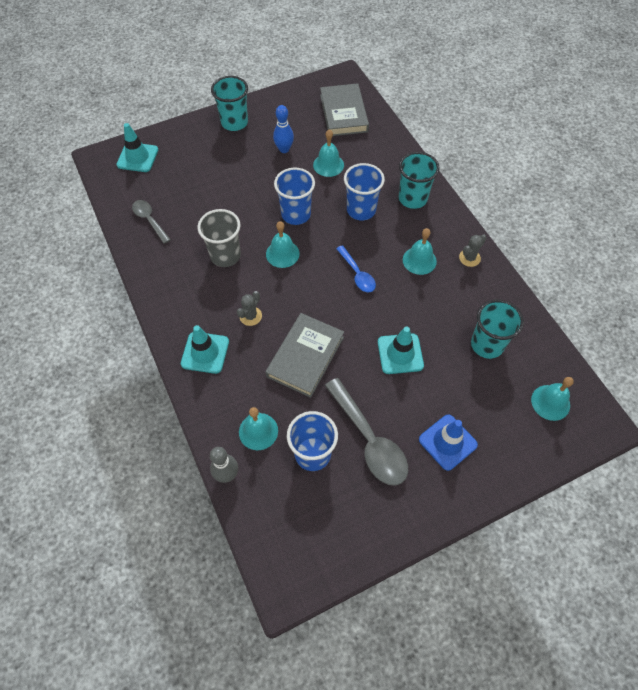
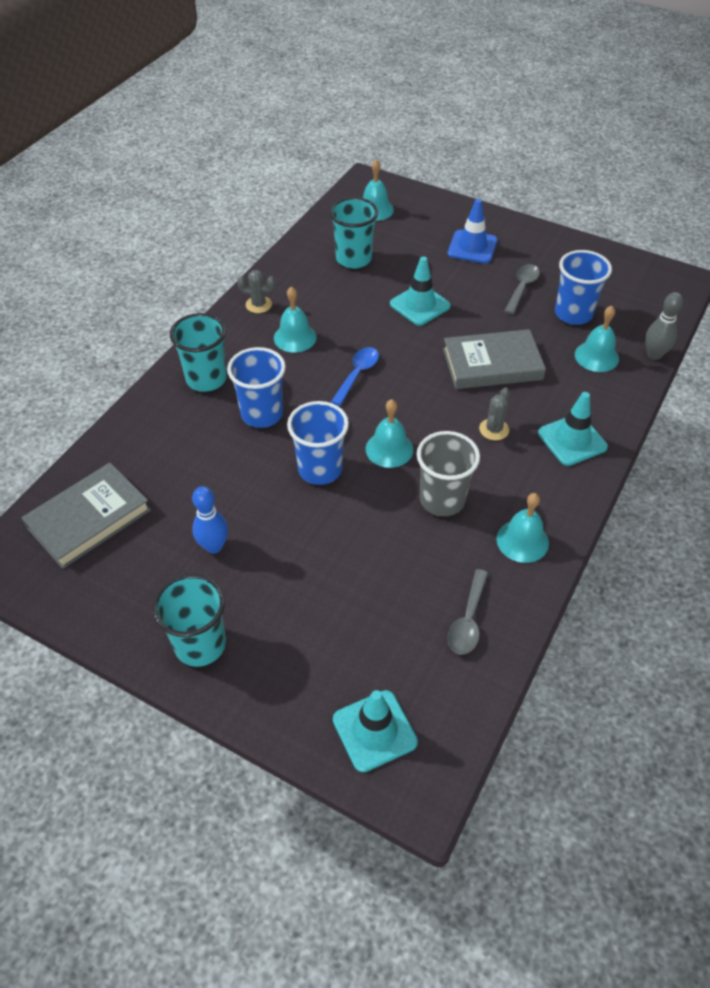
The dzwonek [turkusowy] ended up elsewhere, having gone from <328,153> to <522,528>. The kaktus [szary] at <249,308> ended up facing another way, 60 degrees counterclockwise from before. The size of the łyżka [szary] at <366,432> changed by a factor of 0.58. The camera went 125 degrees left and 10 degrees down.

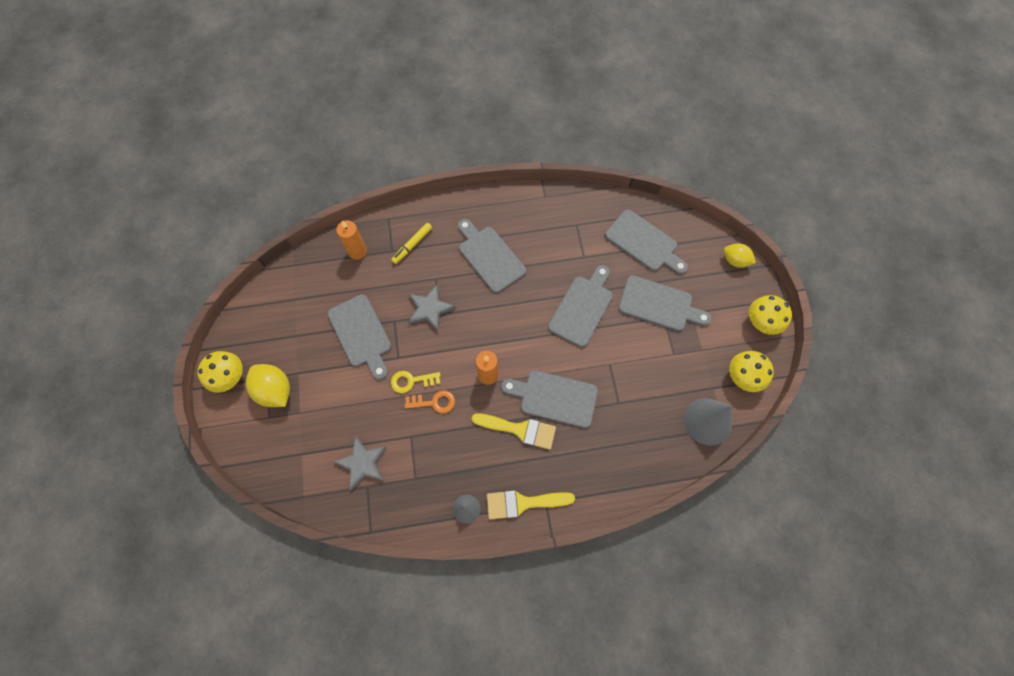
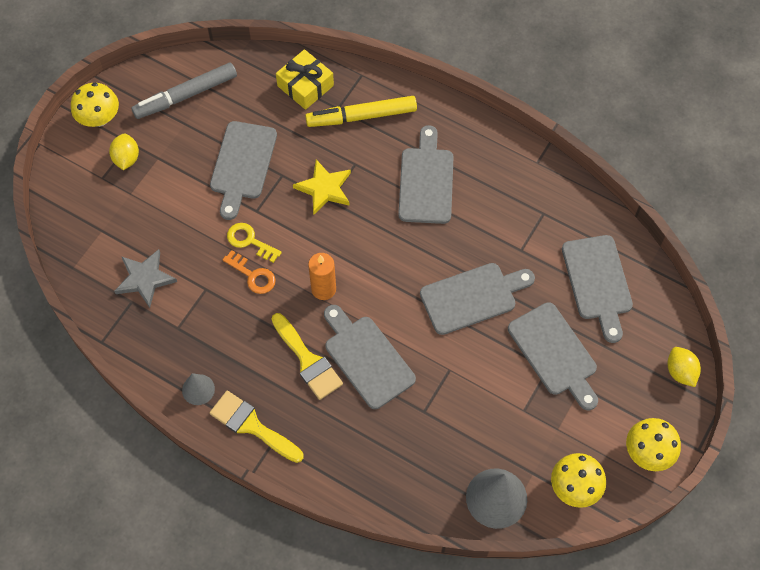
Where the świeca [pomarańczowy] stood at <351,240>, the prezent [żółty] came to stand at <305,79>. The size of the flamaster [żółty] at <411,243> changed by a factor of 1.67. What was the gwiazda [szary] at <432,308> turned into the gwiazda [żółty] at <322,186>. The size of the cytryna [żółty] at <268,385> changed by a factor of 0.65. The second view gained the flamaster [szary] at <184,90>. The camera went 40 degrees right and 5 degrees down.

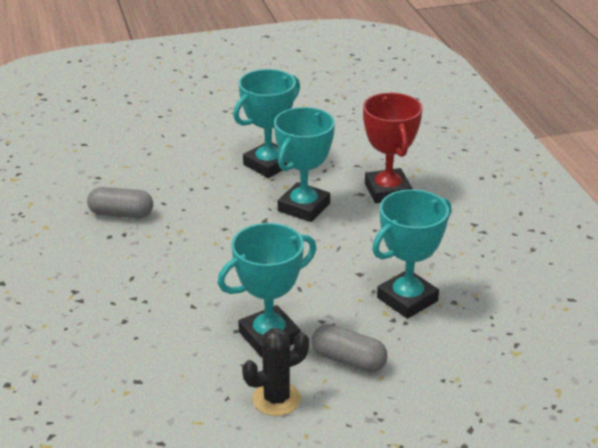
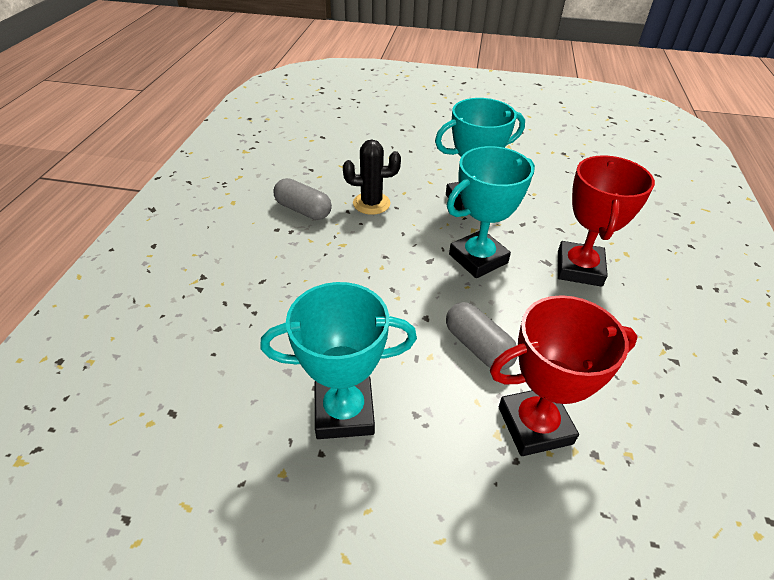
What was the puchar [turkusowy] at <411,254> turned into the puchar [czerwony] at <564,375>. The kapsułka [szary] ended up elsewhere, having gone from <349,348> to <482,336>. The kaktus [czarny] ended up elsewhere, having gone from <275,372> to <372,177>. The camera went 25 degrees right and 10 degrees up.

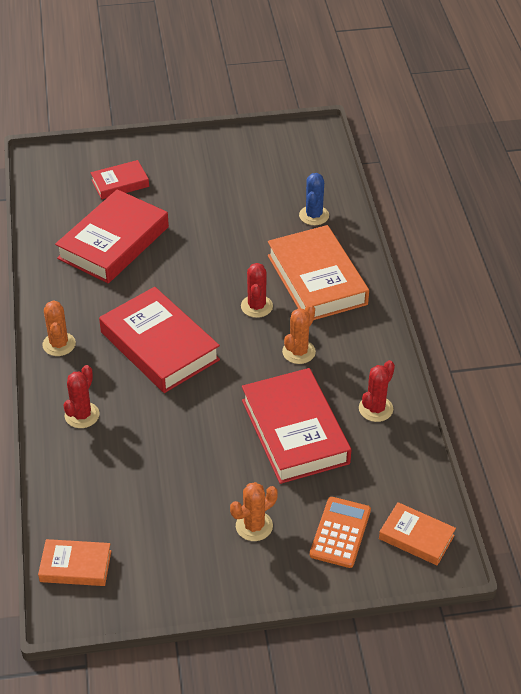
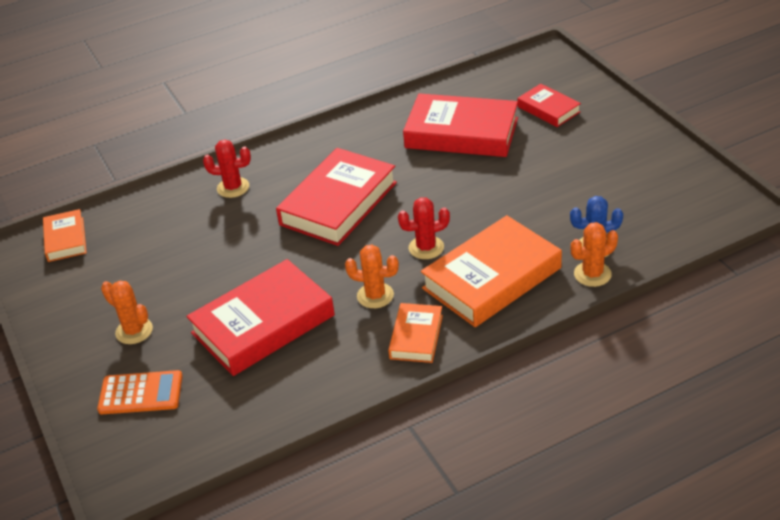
The kaktus [pomarańczowy] ended up elsewhere, having gone from <59,328> to <594,254>. The second view lost the kaktus [czerwony] at <377,391>. The książka [pomarańczowy] ended up elsewhere, having gone from <417,533> to <415,333>. The camera went 75 degrees right and 5 degrees down.

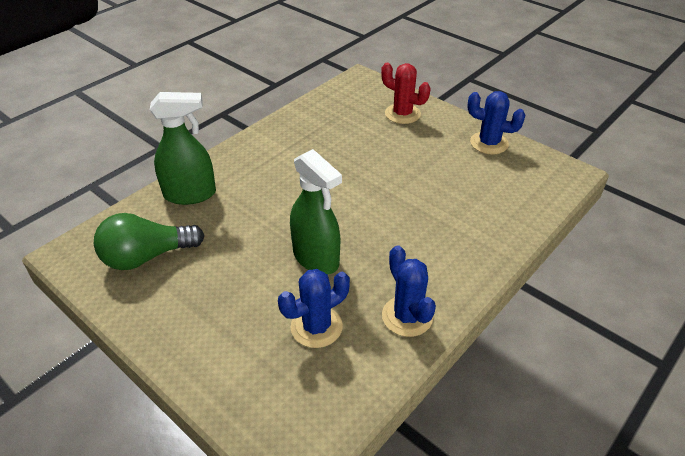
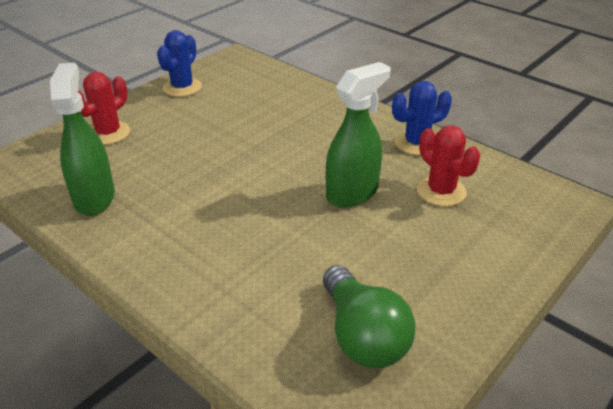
The spryskiwacz [zielony] ended up elsewhere, having gone from <183,148> to <82,139>. What was the kaktus [niebieski] at <314,308> turned into the kaktus [czerwony] at <448,165>. The camera went 90 degrees left and 5 degrees down.

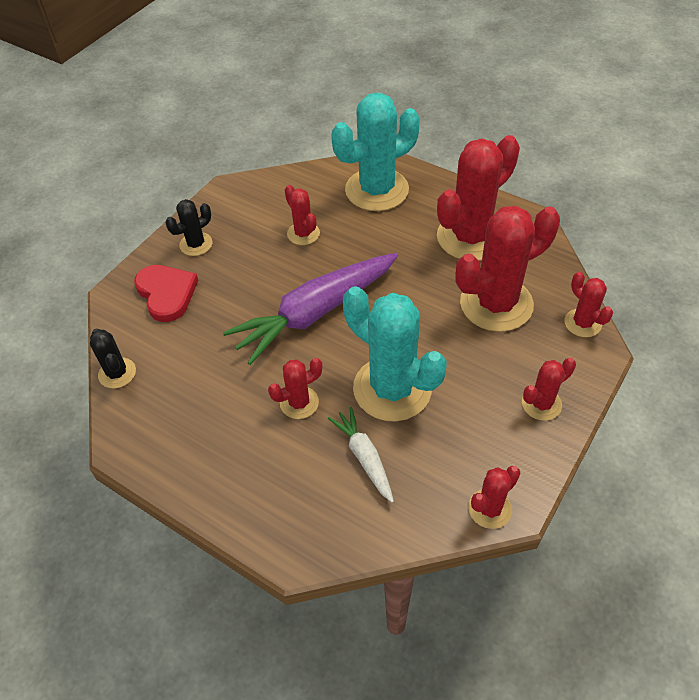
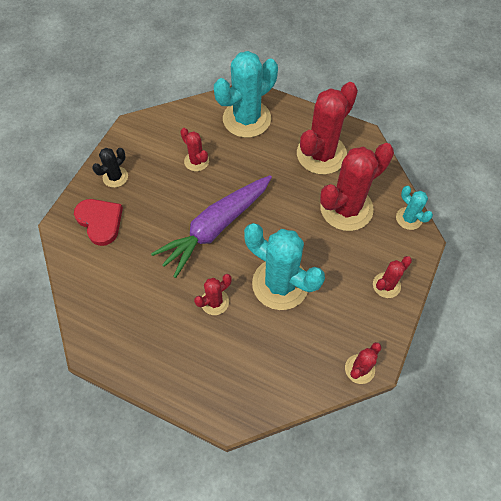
What was the kaktus [czerwony] at <588,304> turned into the kaktus [turkusowy] at <414,208>. The second view lost the kaktus [czarny] at <113,359>. The second view lost the marchewka [biały] at <361,455>. The camera went 10 degrees left and 10 degrees up.

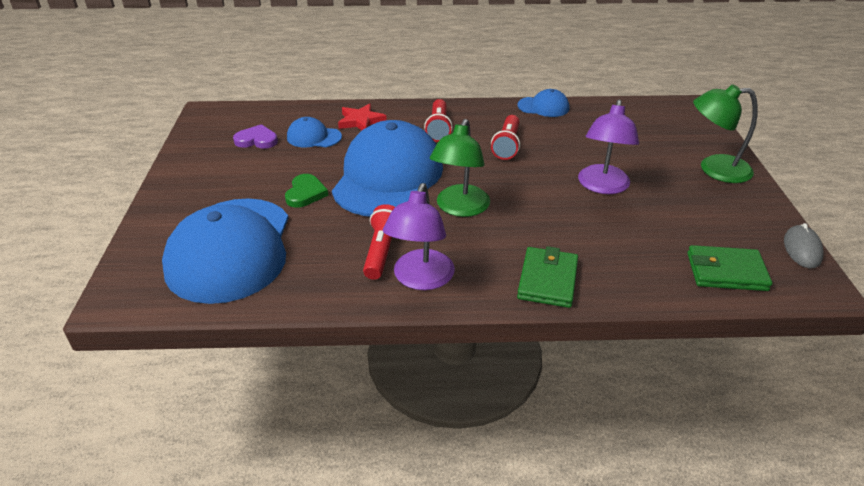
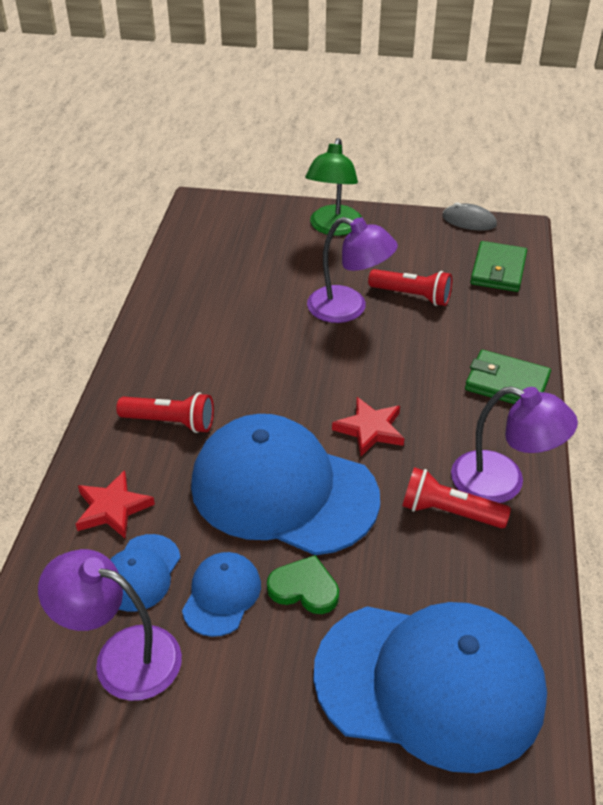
The czapka [niebieski] ended up elsewhere, having gone from <543,103> to <221,594>. The latarka [czerwony] ended up elsewhere, having gone from <505,137> to <410,287>. Where the lampka [zielony] stood at <460,168>, the gwiazda [czerwony] came to stand at <368,426>. Where the serce [fioletowy] stood at <255,136>, the lampka [fioletowy] came to stand at <110,625>. The camera went 80 degrees left and 5 degrees up.

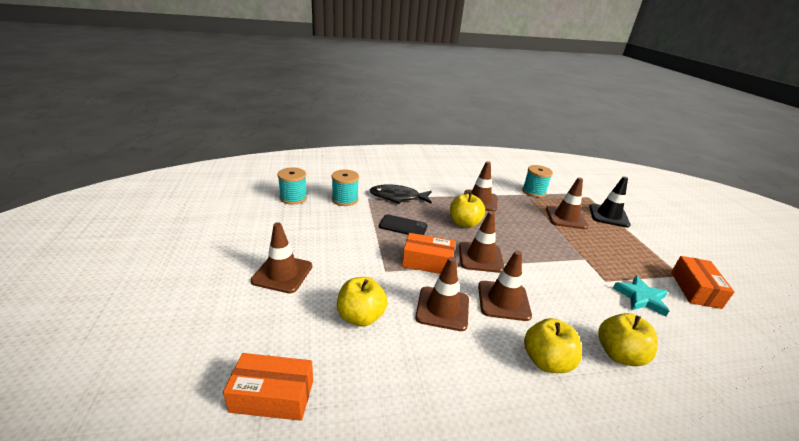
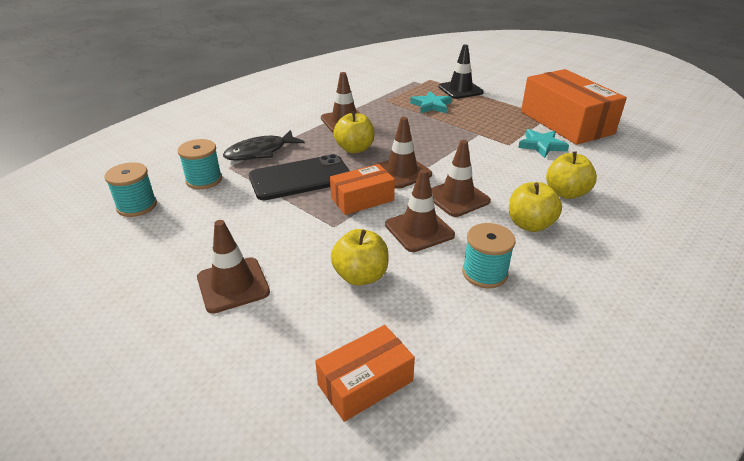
The szpulka [turkusowy] ended up elsewhere, having gone from <537,181> to <489,256>. Where the pachołek [brązowy] stood at <567,203>, the gwiazda [turkusowy] came to stand at <431,102>. The size of the telefon [czarny] at <403,224> changed by a factor of 1.71. The size of the pudełko [pomarańczowy] at <702,282> changed by a factor of 1.87. The camera went 35 degrees left and 5 degrees up.

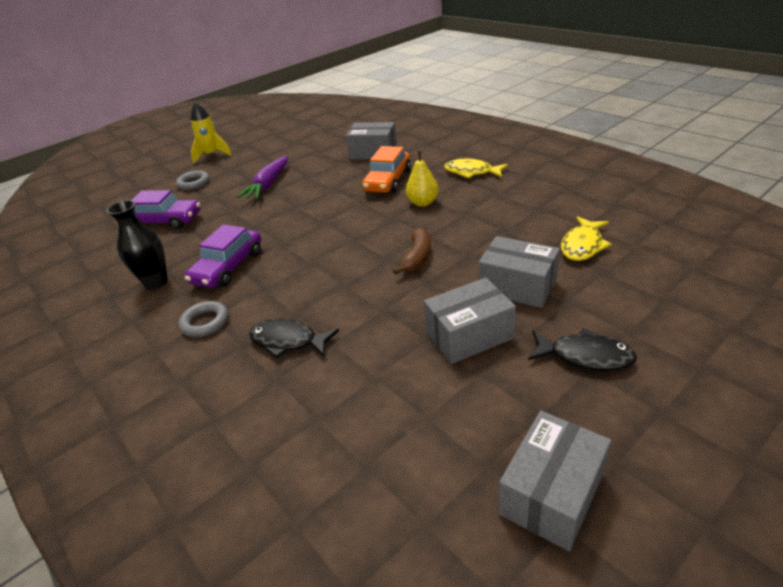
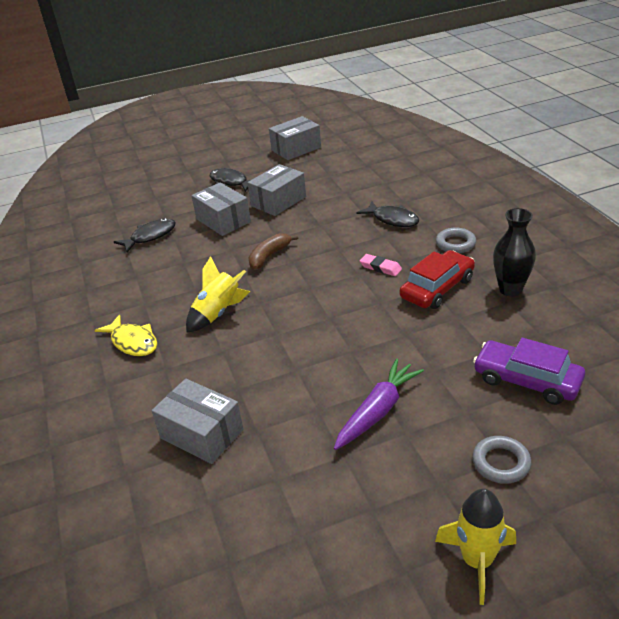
The second view lost the samochód [pomarańczowy] at <386,169>. Where the gruszka [żółty] stood at <422,179>, the rakieta [żółty] came to stand at <218,294>. What was the ryba [żółty] at <586,238> turned into the ryba [czarny] at <145,235>. What was the samochód [fioletowy] at <223,256> turned into the samochód [czerwony] at <437,279>. The pudełko [szary] at <470,320> ended up facing another way, 45 degrees counterclockwise from before. The second view gained the gumka do mazania [różowy] at <381,265>. The camera went 160 degrees left and 0 degrees up.

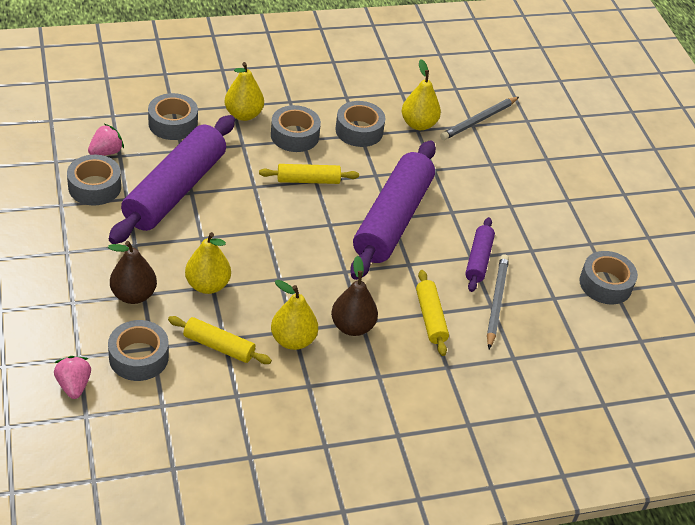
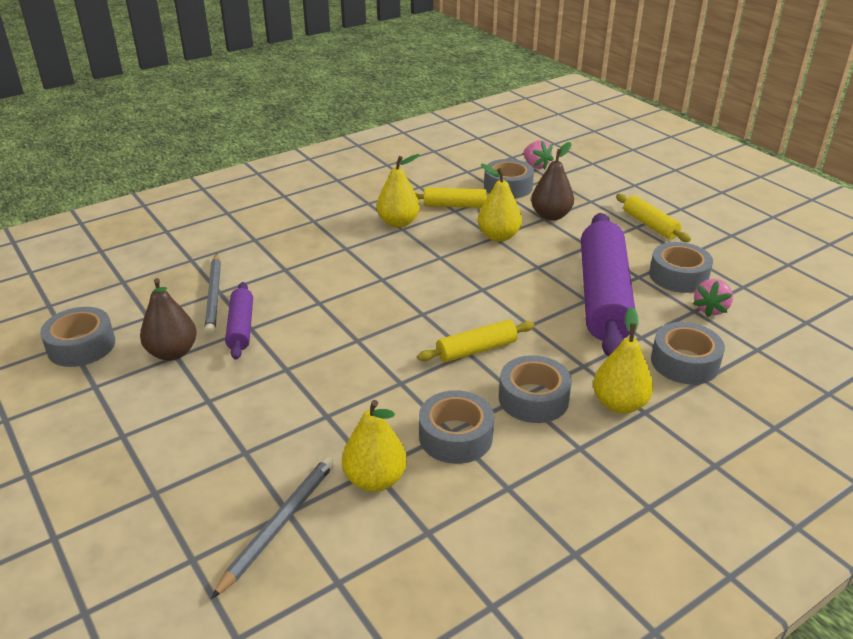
The second view lost the wałek do ciasta [fioletowy] at <393,210>. The gruszka [brązowy] ended up elsewhere, having gone from <354,296> to <168,319>. The wałek do ciasta [żółty] ended up elsewhere, having gone from <432,313> to <653,218>. The camera went 165 degrees right and 10 degrees down.

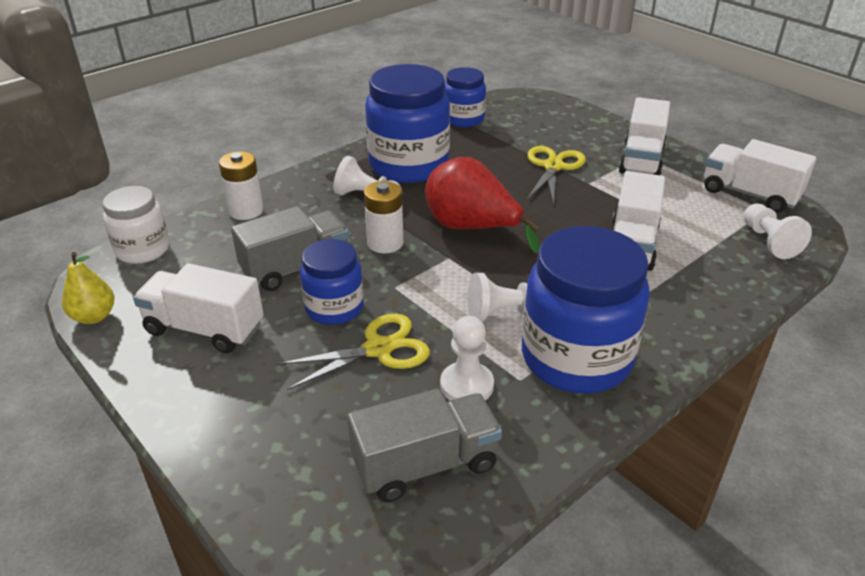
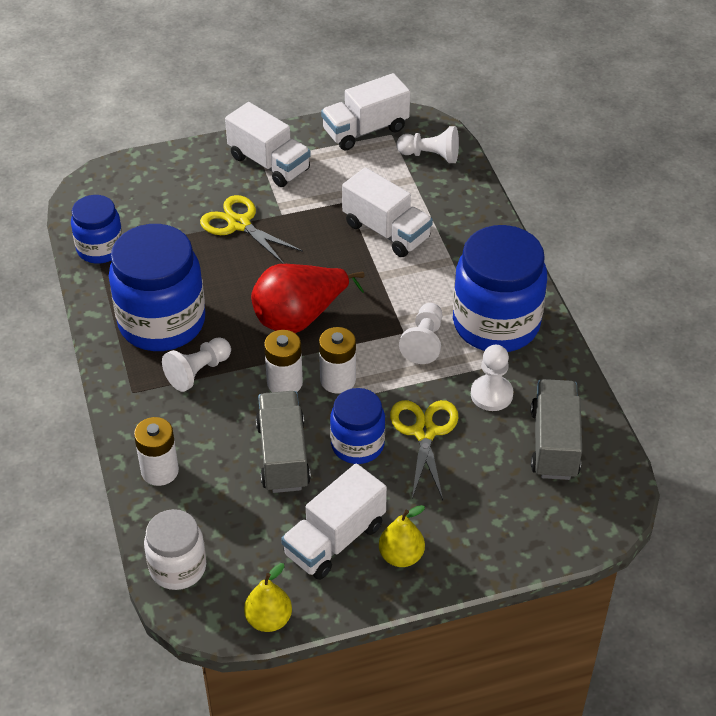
The second view gained the bateria [biały] at <337,360>. The second view gained the gruszka [żółty] at <402,536>. The camera went 65 degrees left and 10 degrees up.

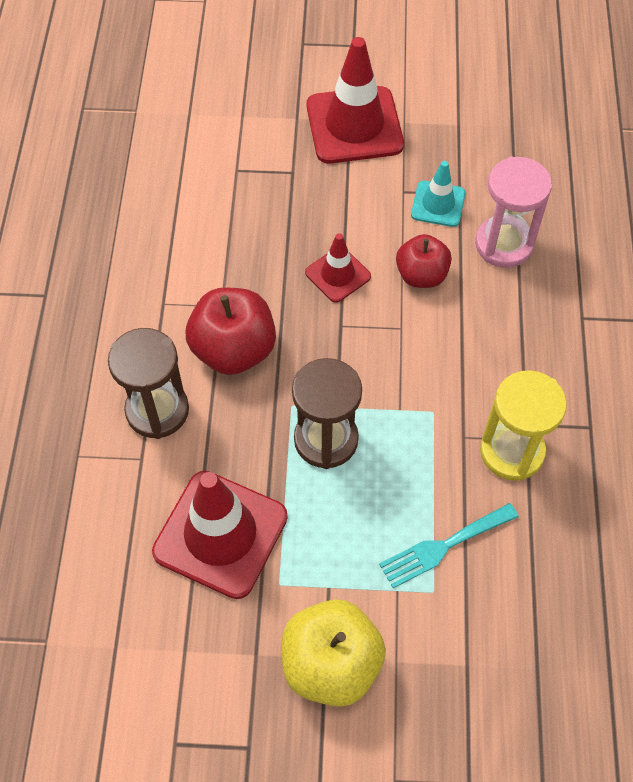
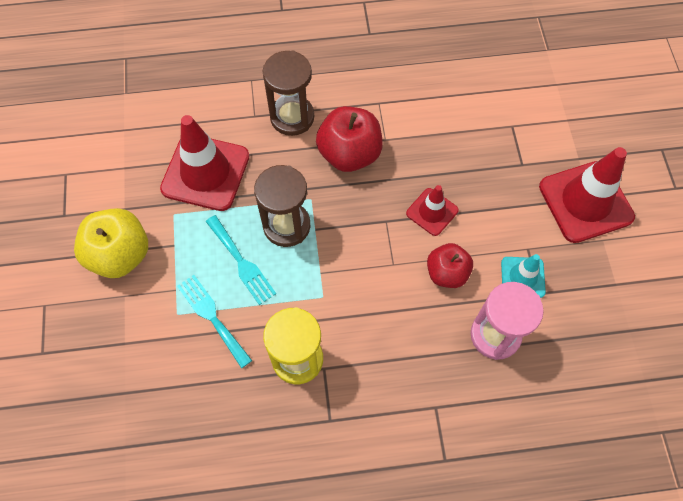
The second view gained the widelec [turkusowy] at <241,260>. The camera went 80 degrees right and 5 degrees up.

